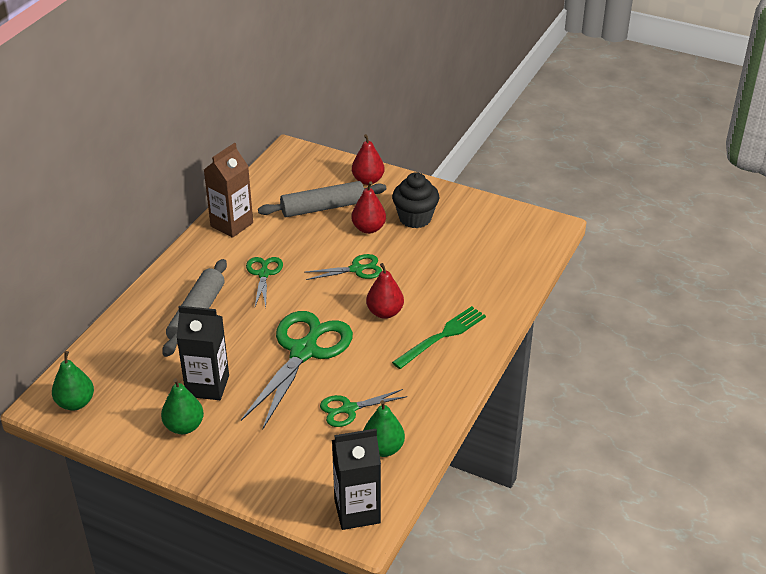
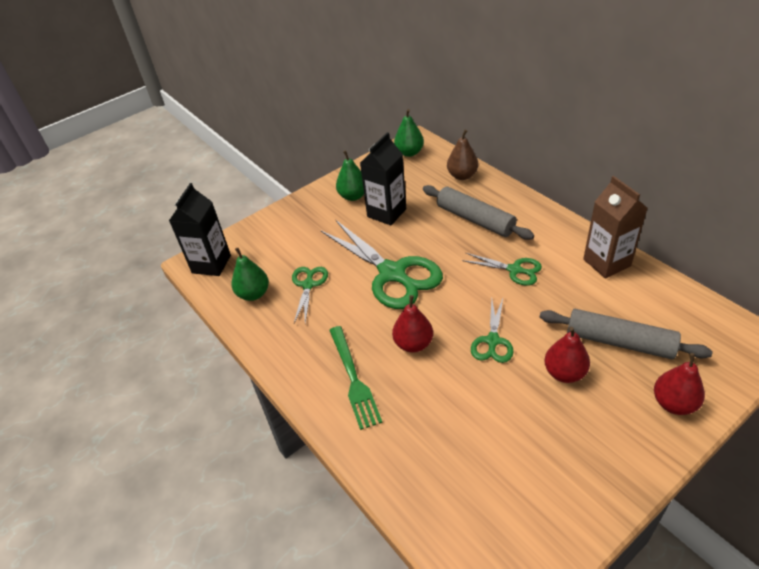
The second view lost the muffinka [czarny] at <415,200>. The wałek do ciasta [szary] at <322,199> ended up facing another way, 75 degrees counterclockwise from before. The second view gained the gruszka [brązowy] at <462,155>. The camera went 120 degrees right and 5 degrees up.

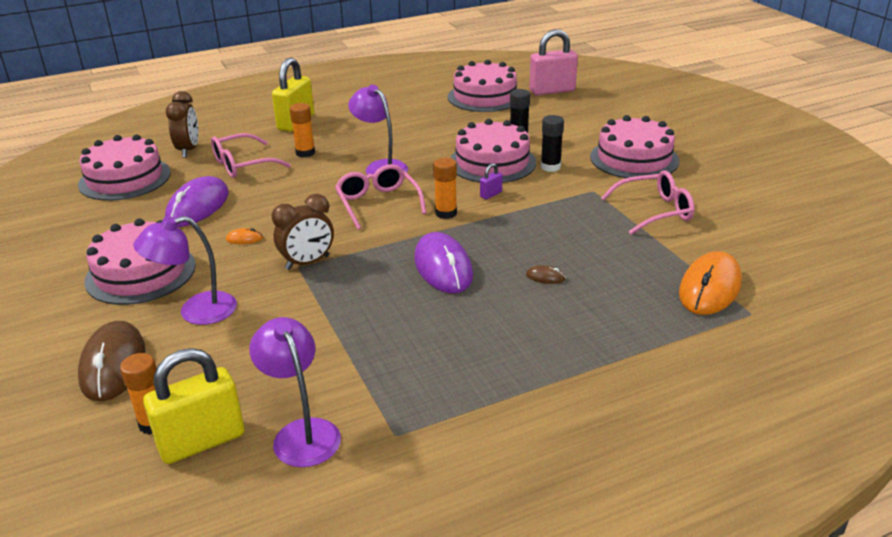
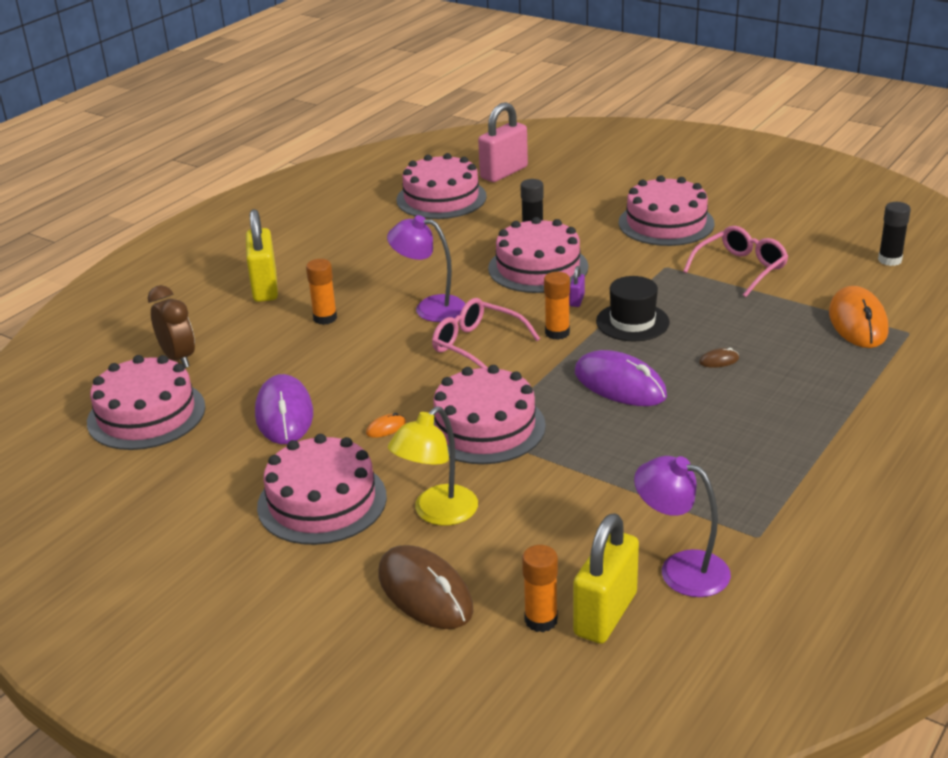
The klej w sztyfcie [czarny] ended up elsewhere, having gone from <552,143> to <894,234>. The second view lost the okulary [różowy] at <251,155>. Where the budzik [brązowy] stood at <303,232>, the tort [różowy] came to stand at <489,414>. What was the lampka [fioletowy] at <185,270> turned into the lampka [żółty] at <433,466>. The second view gained the kapelusz [czarny] at <633,308>. The camera went 30 degrees left and 0 degrees up.

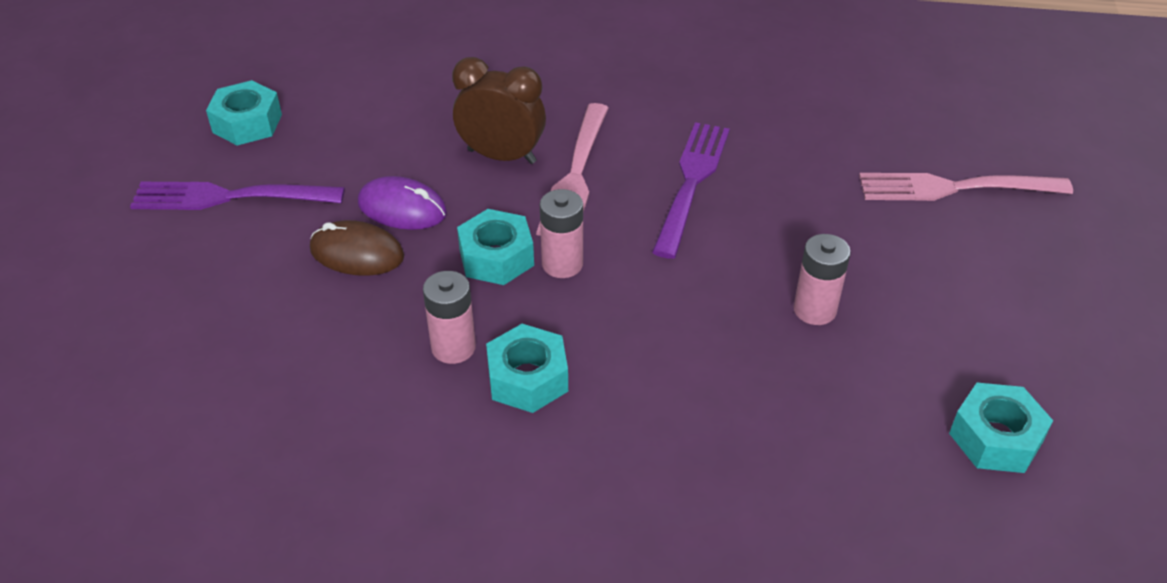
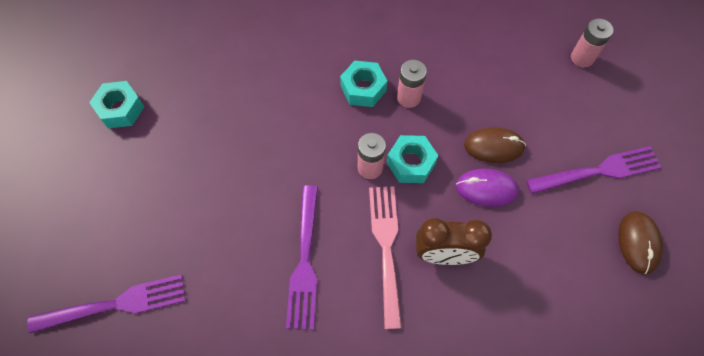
Where the nakrętka [turkusowy] stood at <244,113>, the myszka [brązowy] came to stand at <640,243>. What was the widelec [różowy] at <966,187> turned into the widelec [fioletowy] at <106,304>. The bateria [różowy] ended up elsewhere, having gone from <822,279> to <592,43>. The camera went 165 degrees right and 20 degrees up.

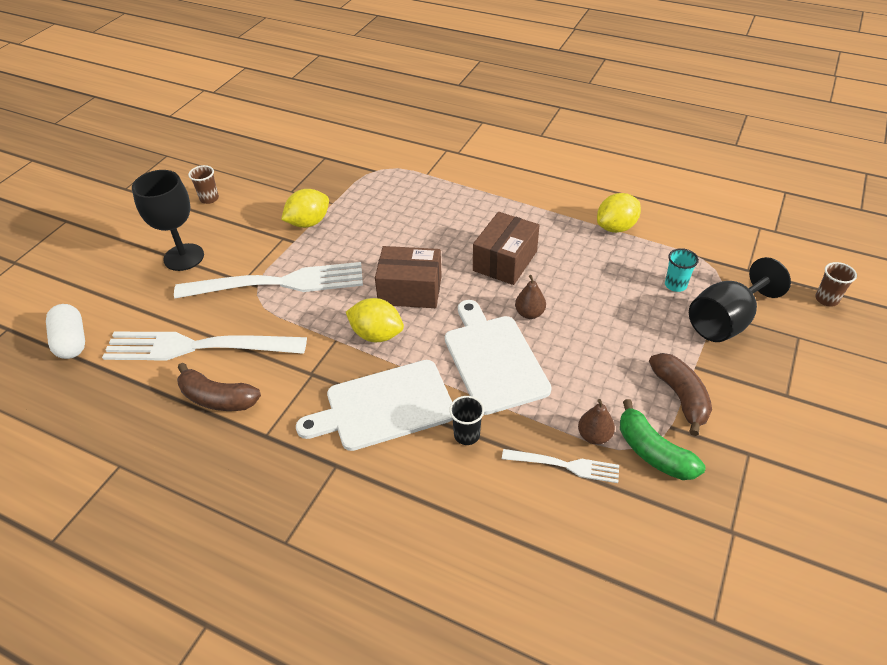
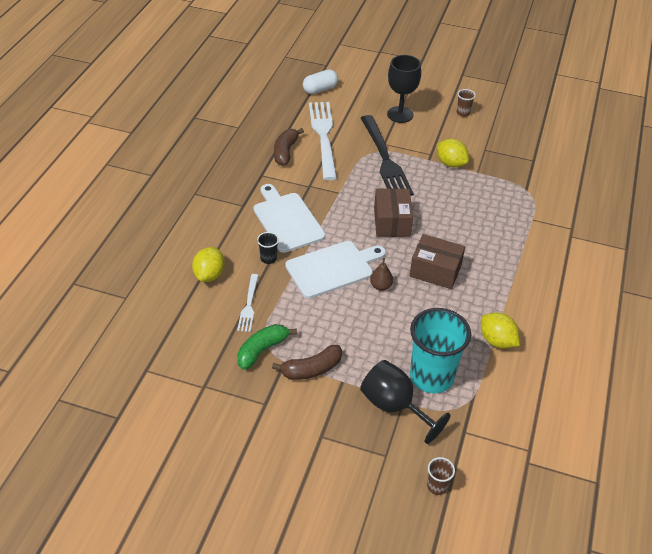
The size of the szklanka [turkusowy] at <682,270> changed by a factor of 2.39. What was the widelec [biały] at <268,280> turned into the widelec [czarny] at <387,155>. The cytryna [żółty] ended up elsewhere, having gone from <375,320> to <208,264>. The second view lost the gruszka [brązowy] at <596,422>. The camera went 80 degrees right and 0 degrees up.

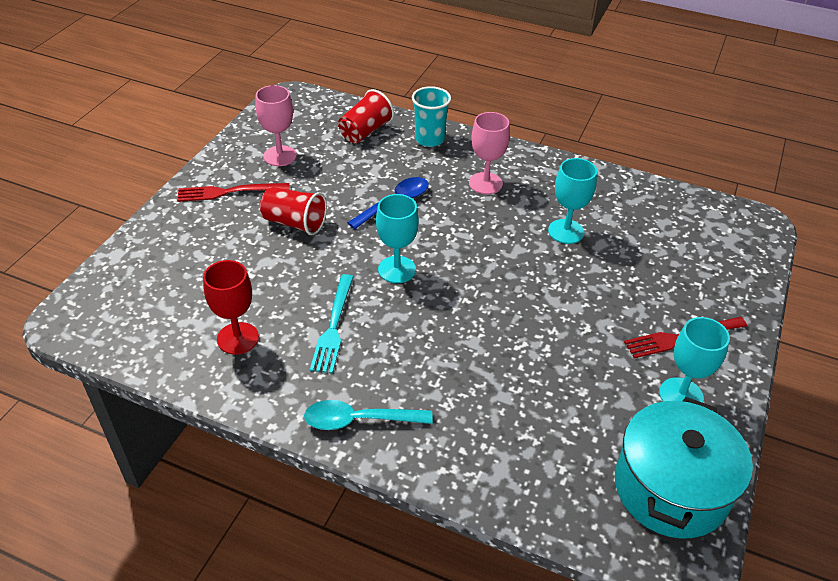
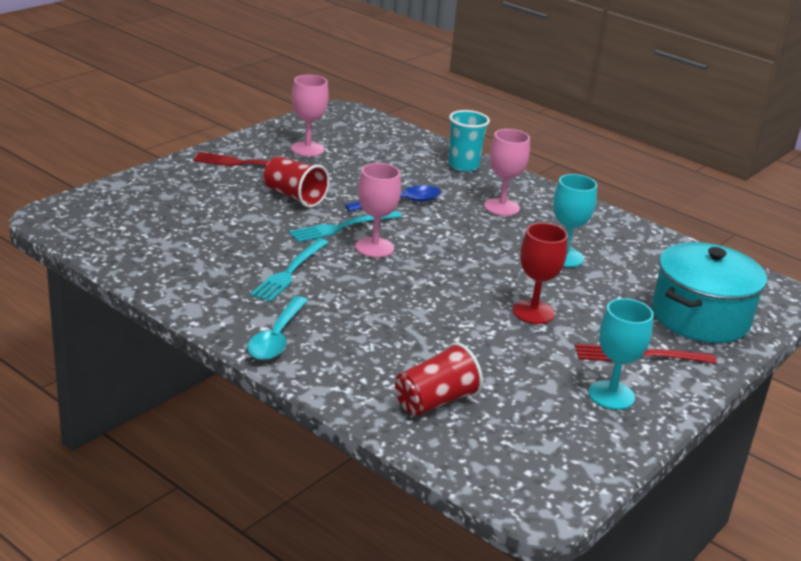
The szklanka [czerwony] ended up elsewhere, having gone from <366,116> to <439,379>. What was the kielich [turkusowy] at <397,238> turned into the kielich [różowy] at <378,210>. The kielich [czerwony] ended up elsewhere, having gone from <231,307> to <540,273>. The garnek [turkusowy] ended up elsewhere, having gone from <684,468> to <709,292>. The łyżka [turkusowy] at <368,415> ended up facing another way, 90 degrees counterclockwise from before. The second view gained the widelec [turkusowy] at <345,226>. The camera went 15 degrees right and 15 degrees down.

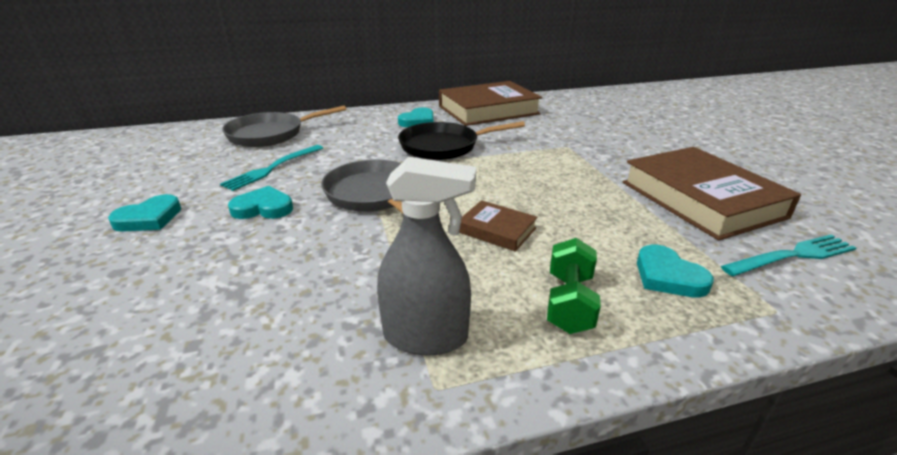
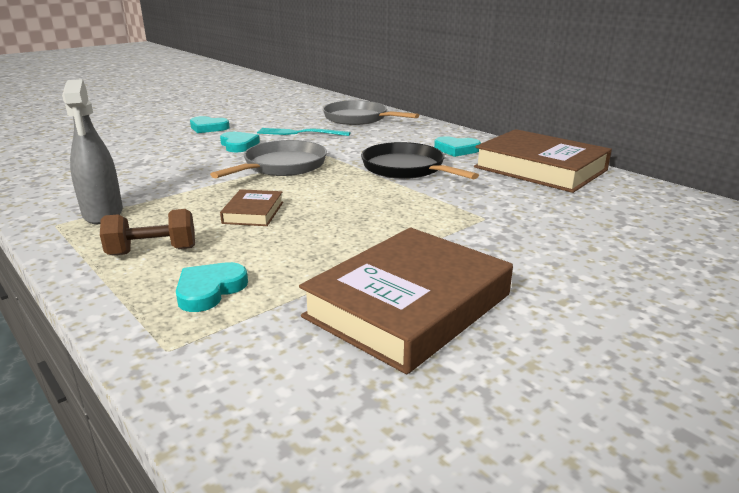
The second view lost the widelec [turkusowy] at <788,255>. What was the hantel [zielony] at <574,286> turned into the hantel [brązowy] at <147,232>. The camera went 65 degrees right and 5 degrees down.

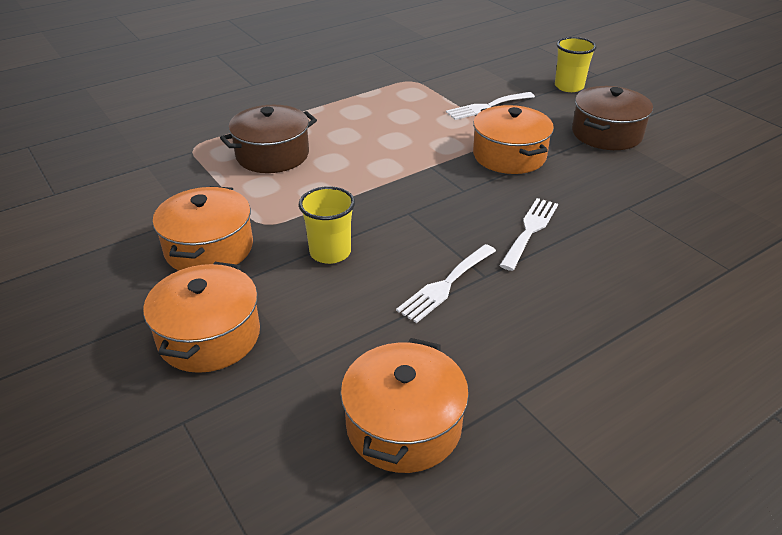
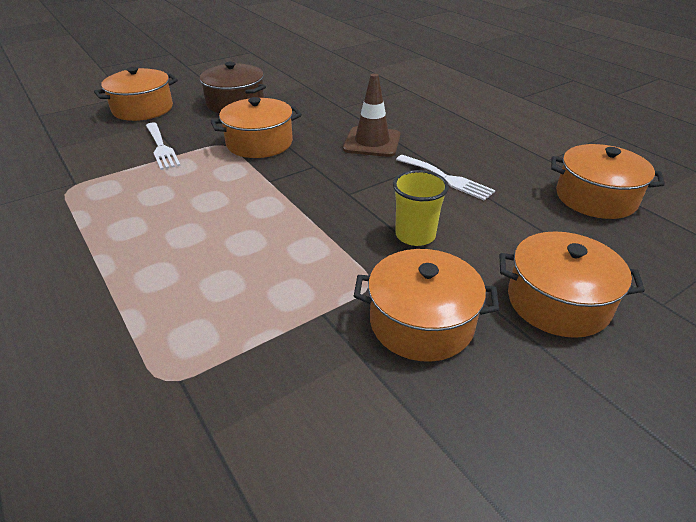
Where the szklanka [żółty] stood at <576,64>, the garnek [pomarańczowy] came to stand at <136,94>. The second view lost the garnek [brązowy] at <268,139>. Where the widelec [biały] stood at <528,234>, the pachołek [brązowy] came to stand at <372,115>. The camera went 90 degrees left and 0 degrees up.

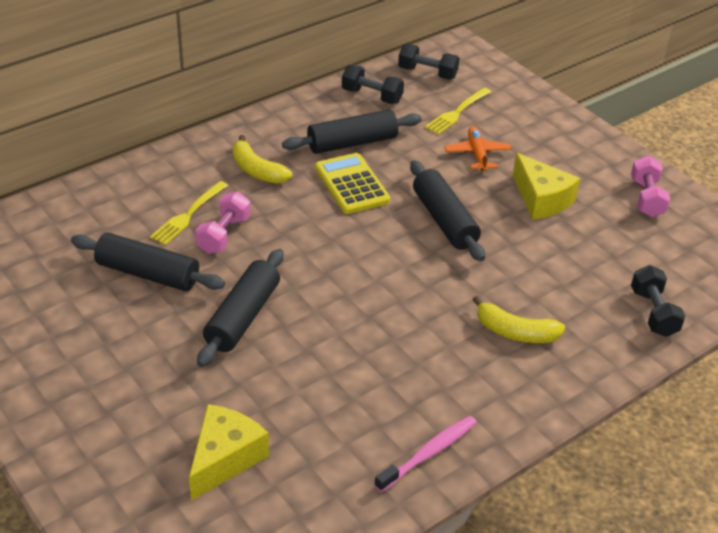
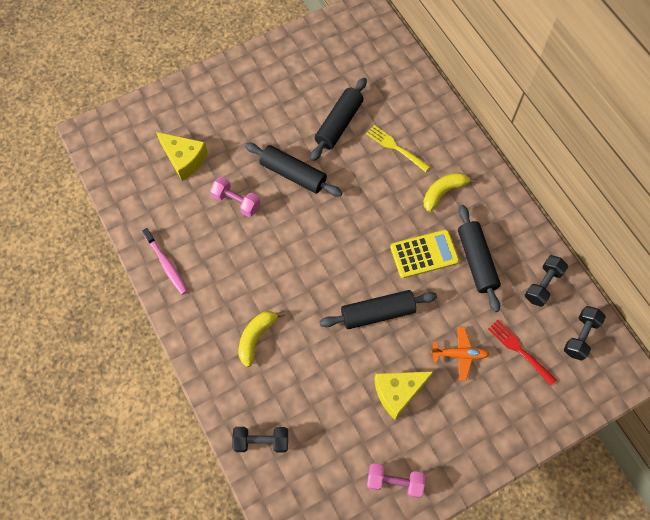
What was the widelec [żółty] at <458,111> turned into the widelec [czerwony] at <522,353>. The hantel [różowy] ended up elsewhere, having gone from <223,222> to <235,197>. The camera went 100 degrees right and 25 degrees up.

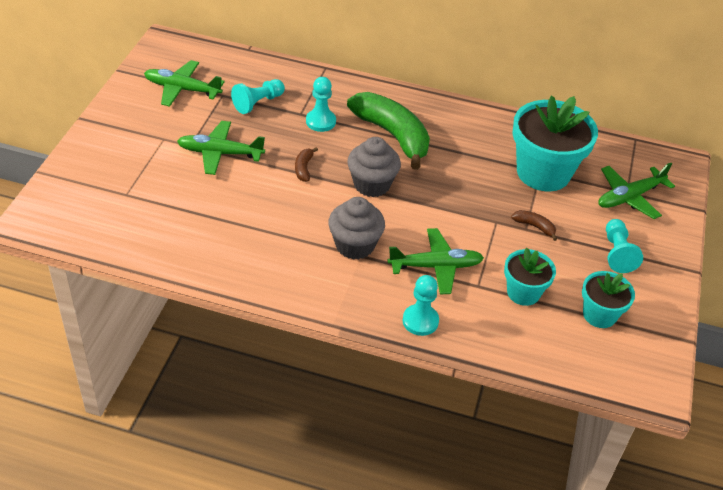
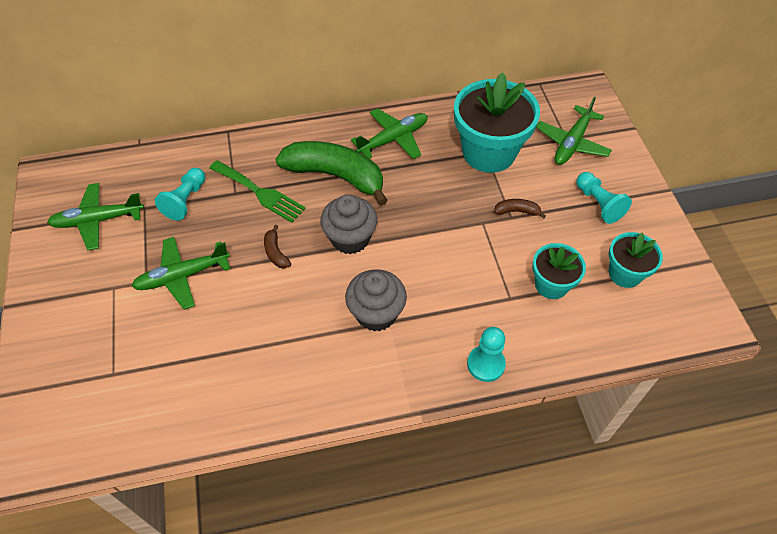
Where the pionek [turkusowy] stood at <321,104>, the widelec [zielony] came to stand at <257,191>. The samolot [zielony] ended up elsewhere, having gone from <436,261> to <389,133>. The camera went 25 degrees left and 10 degrees up.

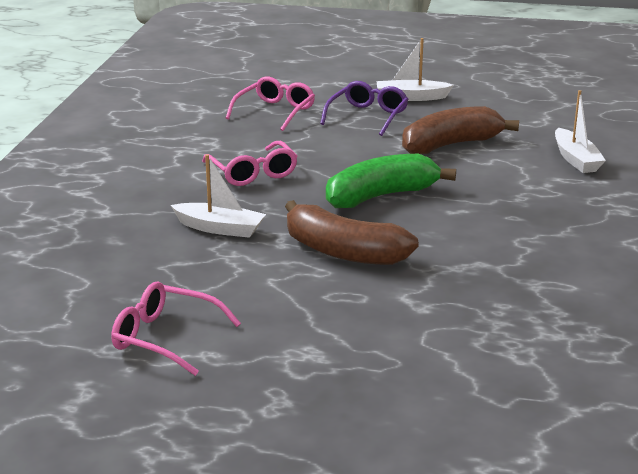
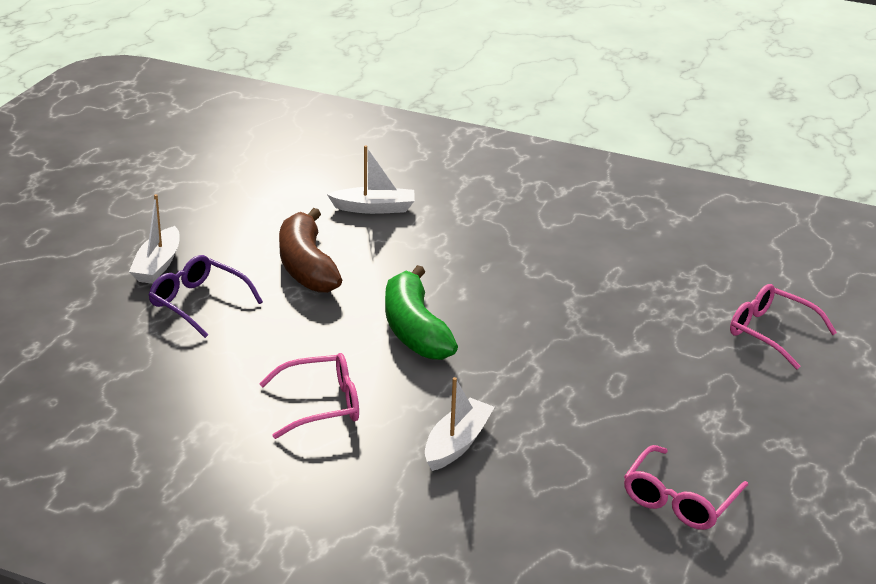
The okulary [różowy] ended up elsewhere, having gone from <270,104> to <783,327>. The second view lost the banan [brązowy] at <352,232>. The camera went 80 degrees left and 5 degrees up.

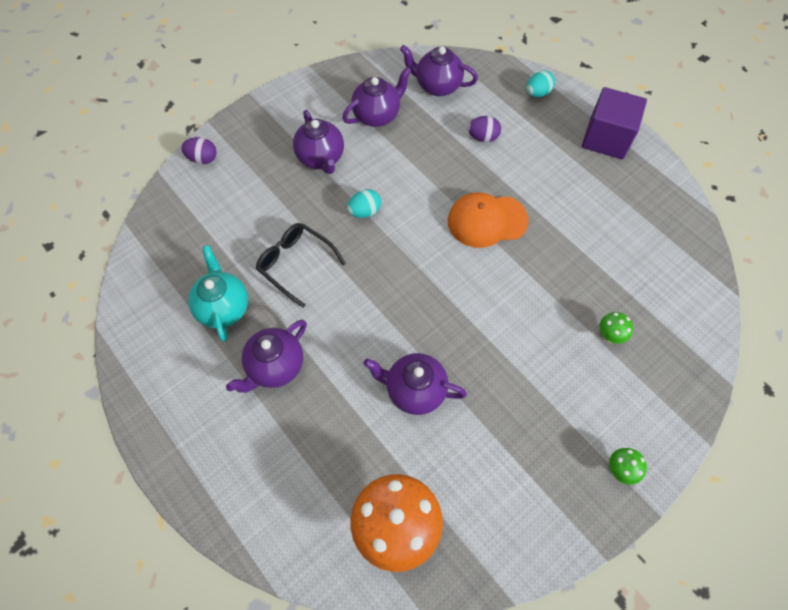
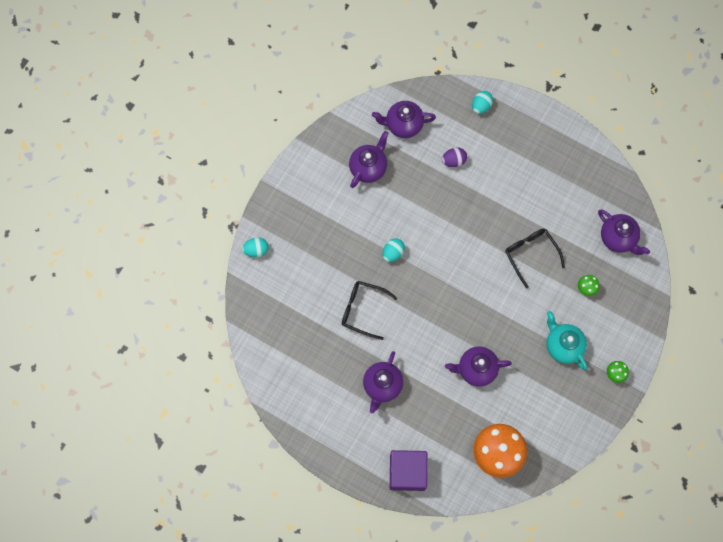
The sześcian [fioletowy] ended up elsewhere, having gone from <614,123> to <408,470>. The imbryk [fioletowy] ended up elsewhere, having gone from <318,142> to <624,232>. What was the jajko [fioletowy] at <199,150> turned into the jajko [turkusowy] at <255,247>. The second view lost the czapka [pomarańczowy] at <488,220>. The imbryk [turkusowy] ended up elsewhere, having gone from <218,293> to <566,340>. The second view gained the okulary [czarny] at <535,259>. The camera went 20 degrees left and 10 degrees up.

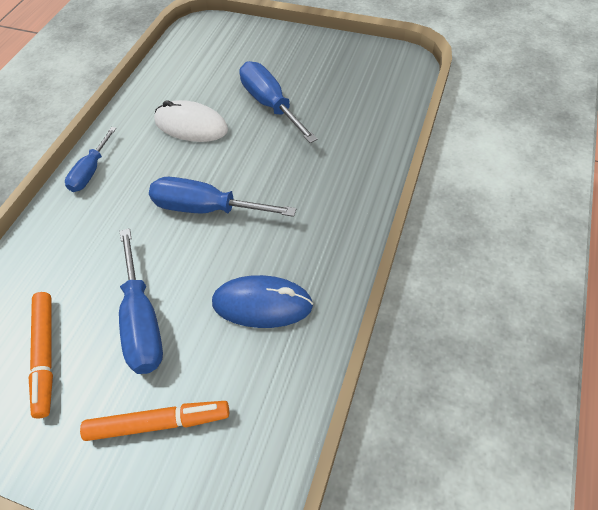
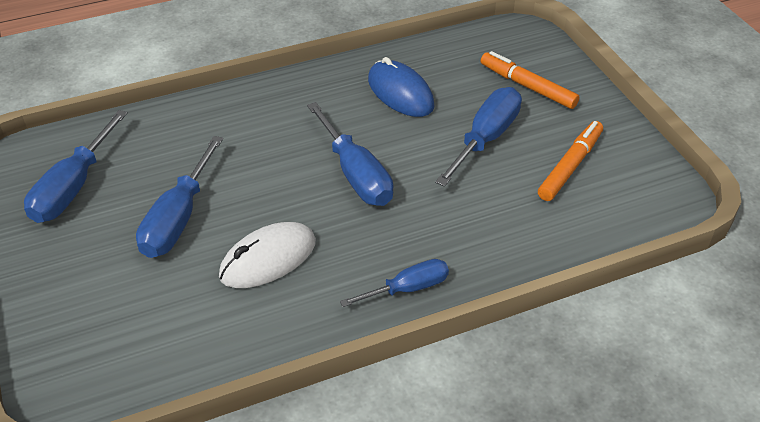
The myszka [biały] at <191,121> ended up facing another way, 75 degrees clockwise from before. The second view gained the śrubokręt [niebieski] at <76,166>. The camera went 135 degrees left and 10 degrees down.

